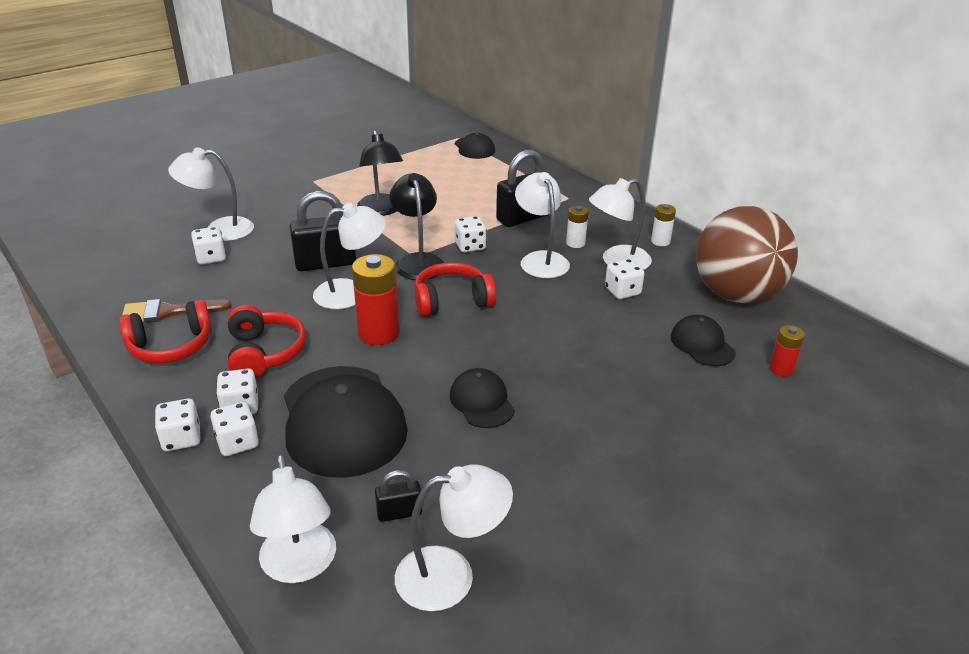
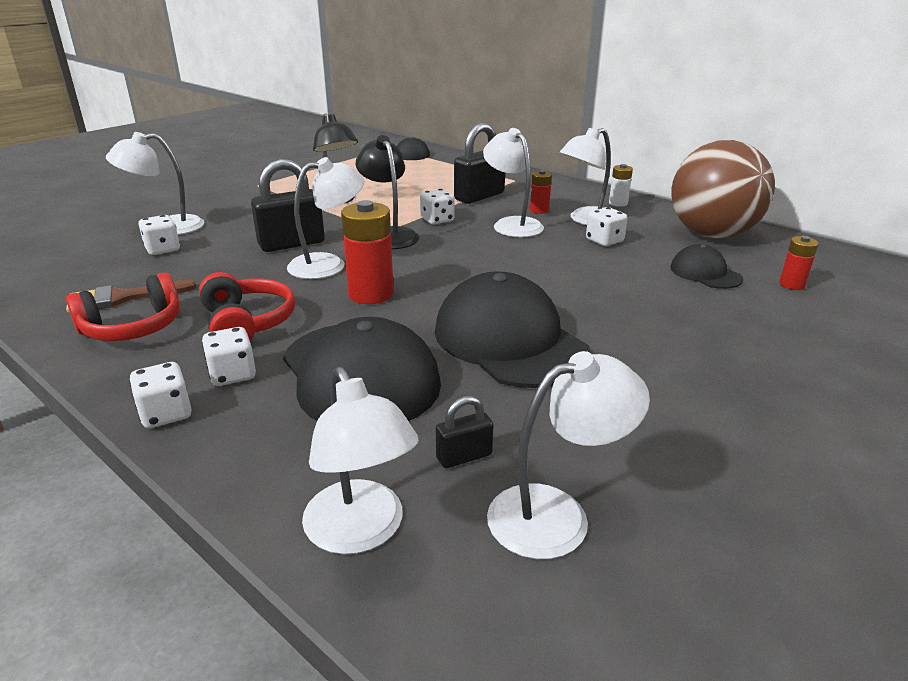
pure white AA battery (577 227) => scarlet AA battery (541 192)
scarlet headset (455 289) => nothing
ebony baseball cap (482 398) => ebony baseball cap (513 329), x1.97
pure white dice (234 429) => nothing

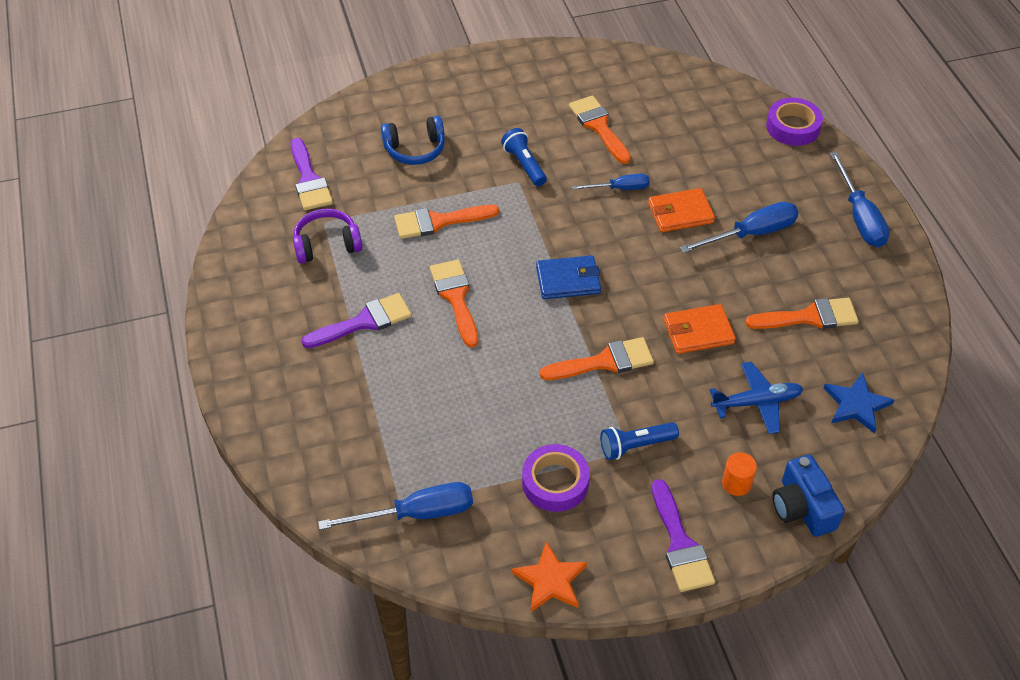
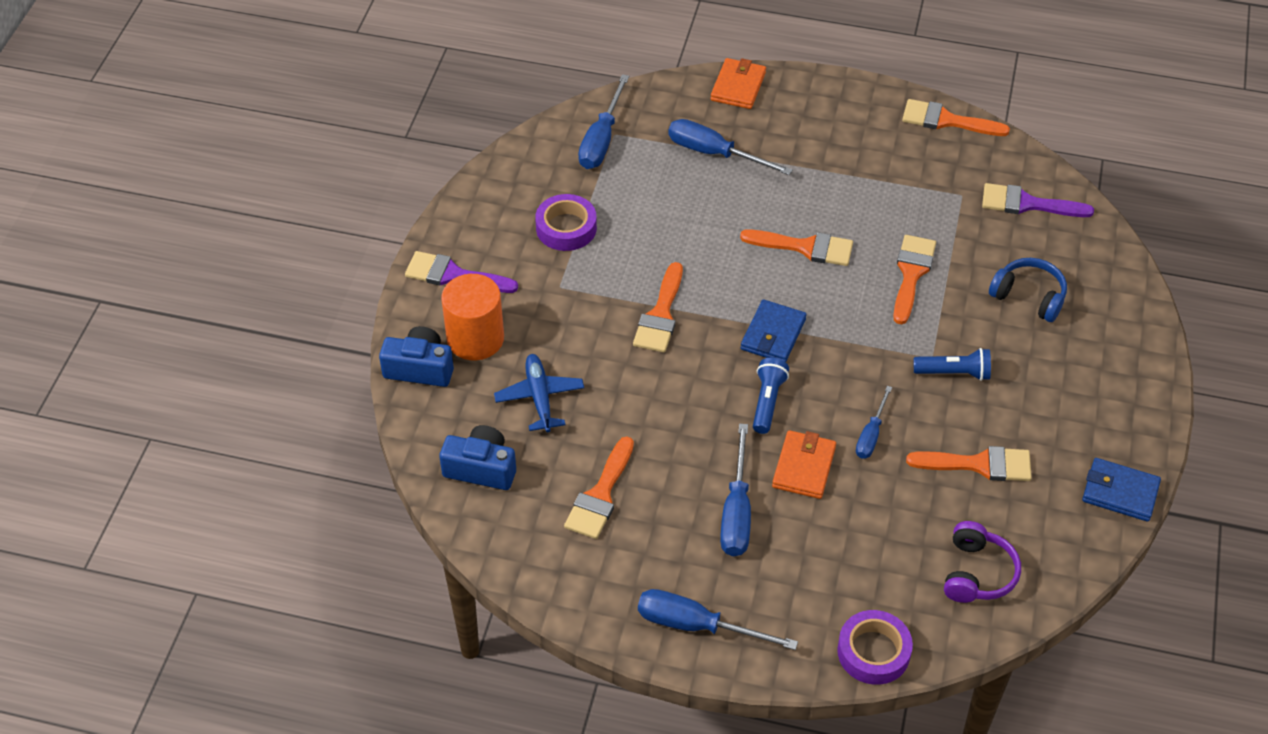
blue headset (413 140) => blue headset (1028 290), 105 degrees clockwise
royal purple headset (327 236) => royal purple headset (982 562), moved
royal purple brush (356 320) => nothing
bright orange wallet (700 329) => bright orange wallet (738 83), moved
blue plane (756 398) => blue plane (539 393), 150 degrees clockwise
blue five-pointed star (858 403) => blue compact camera (477 457)
blue pocket torch (639 441) => blue pocket torch (771 396), moved
bright orange solid cylinder (739 474) => bright orange solid cylinder (472 317), x2.03
bright orange five-pointed star (549 576) => nothing
nothing => bright orange brush (956 117)
nothing => blue flat screwdriver (730 147)
nothing => blue wallet (1121 490)

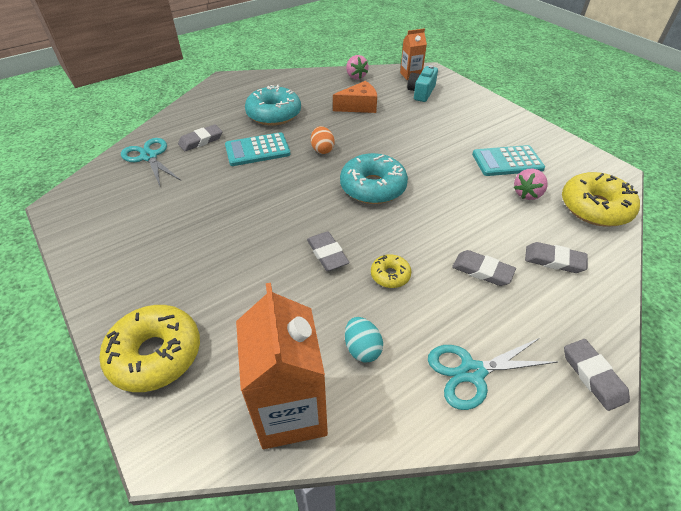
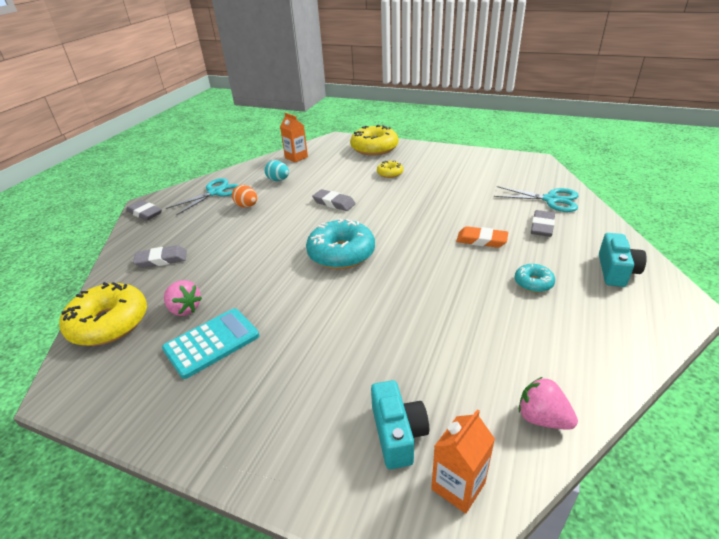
bright orange cheese wedge (355 97) => nothing
aqua doughnut (273 105) => aqua doughnut (535 278), x0.50
bright orange toy egg (323 140) => bright orange toy egg (244 196), moved
aqua pocket calculator (258 149) => bright orange pencil eraser (482 237)
pink berry (531 184) => pink berry (183 298), 120 degrees clockwise
grey pencil eraser (484 268) => nothing
bright yellow doughnut (391 271) => bright yellow doughnut (390 169), moved
bright orange milk carton (282 366) => bright orange milk carton (294 138), x0.55
nothing => aqua compact camera (623 260)

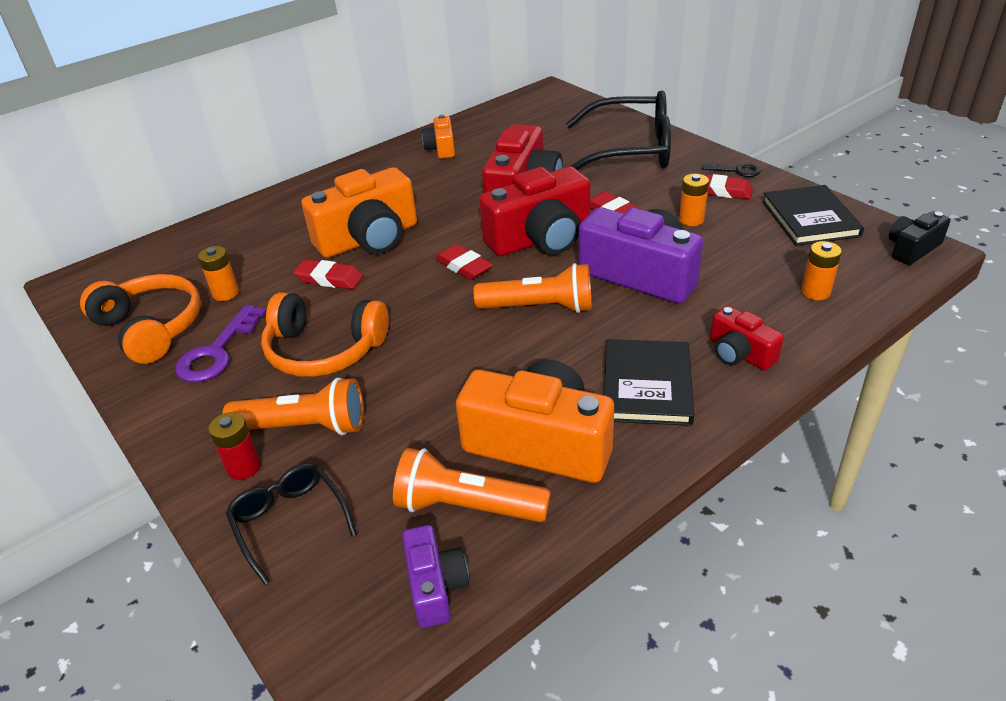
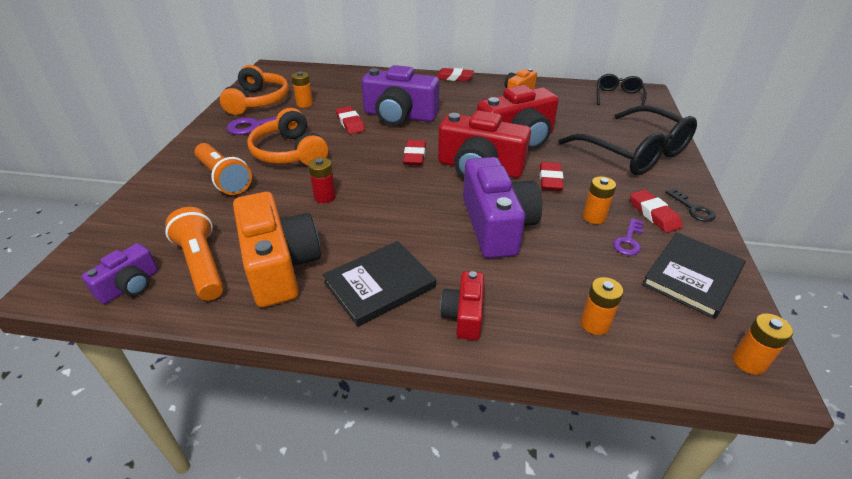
bright orange compact camera (359 212) => royal purple compact camera (400 95)
ebony compact camera (920 238) => bright orange AA battery (763 344)
bright orange pocket torch (532 288) => nothing
scarlet AA battery (235 446) => scarlet AA battery (322 180), moved
ebony glasses (291 524) => ebony glasses (622 90), moved
nothing => scarlet pencil eraser (455 75)
nothing => royal purple key (628 237)

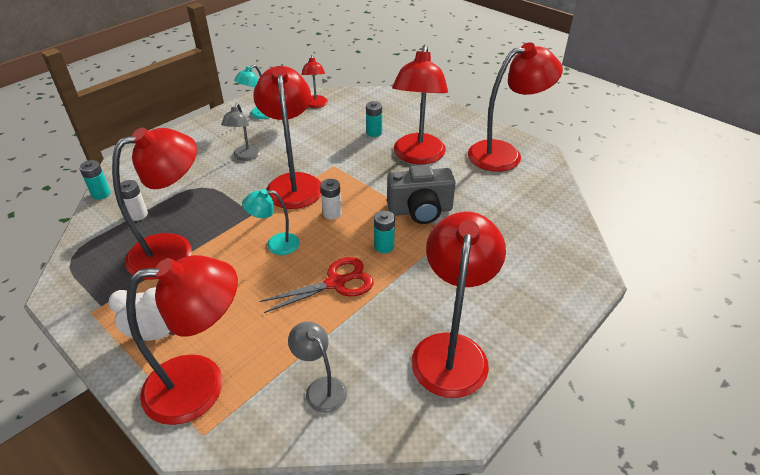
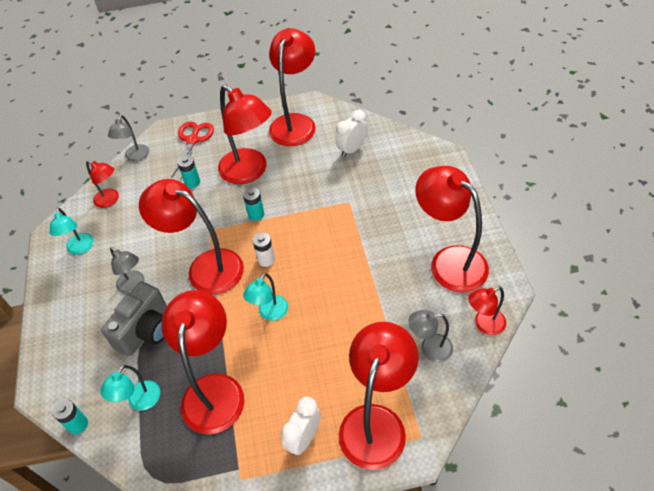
grey compact camera (421 194) => grey compact camera (134 318), moved
pure white AA battery (134 200) => aqua lamp (130 387)
aqua AA battery (384 231) => aqua AA battery (253 204), moved
scarlet scissors (316 285) => scarlet scissors (192 150), moved
nothing => pure white clock (351 133)
nothing => grey lamp (128 138)
nothing => scarlet lamp (487 311)

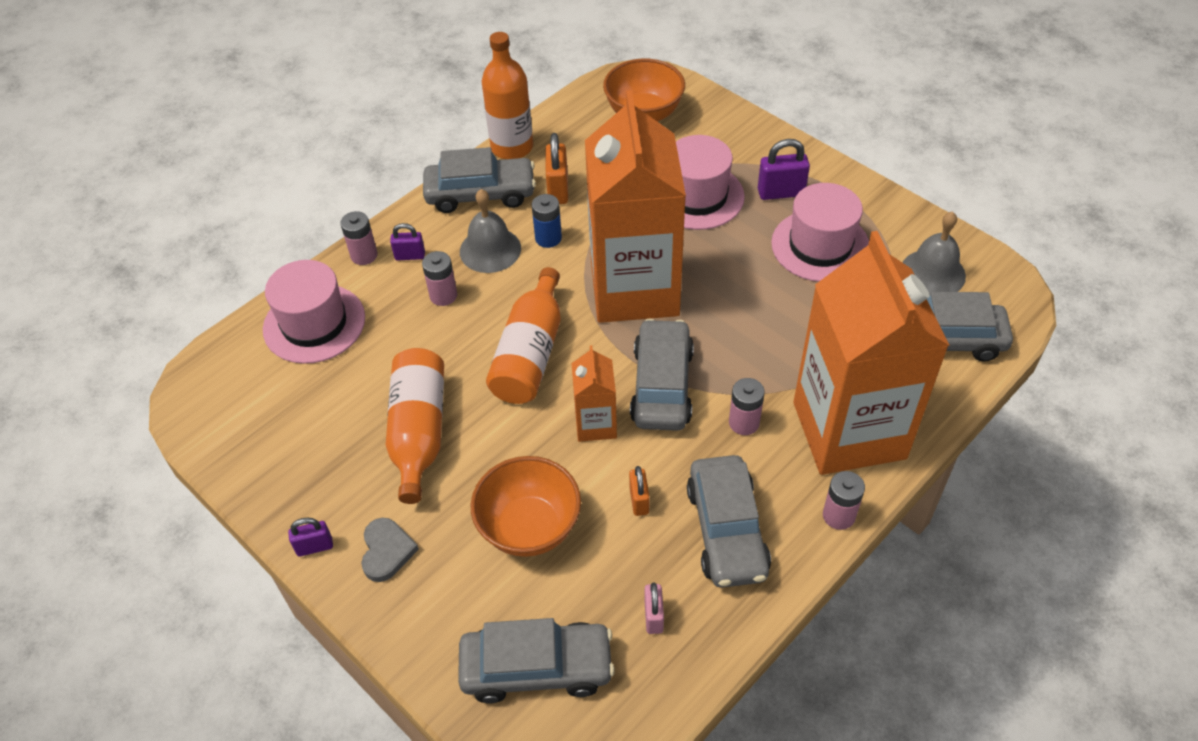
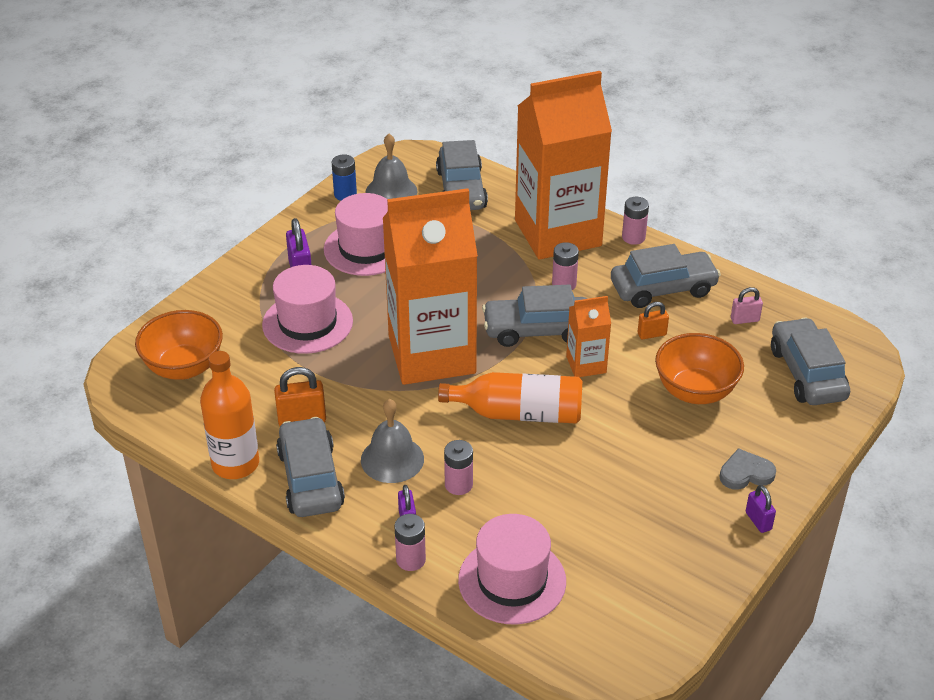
blue AA battery (547 221) => blue AA battery (344 177), moved
bright orange flask (415 426) => nothing

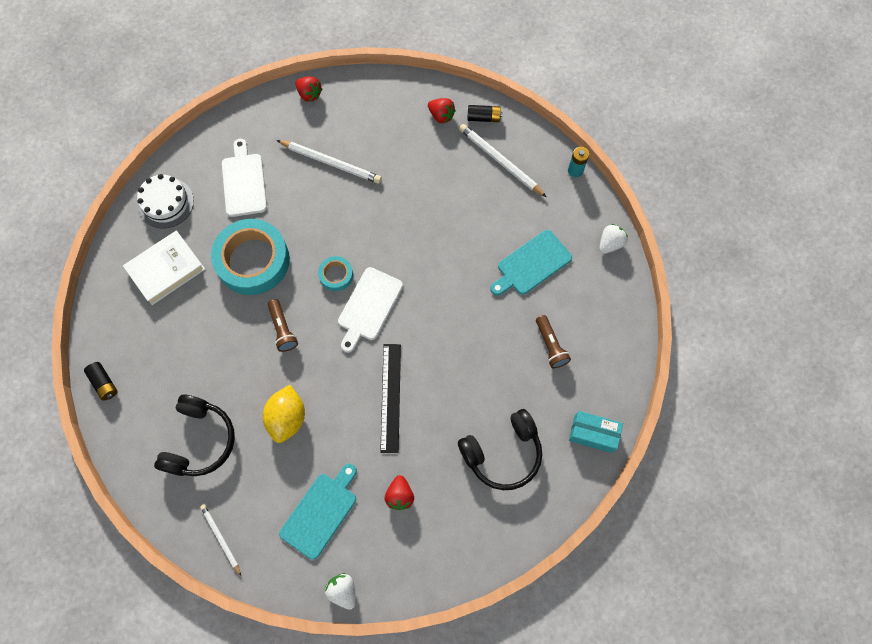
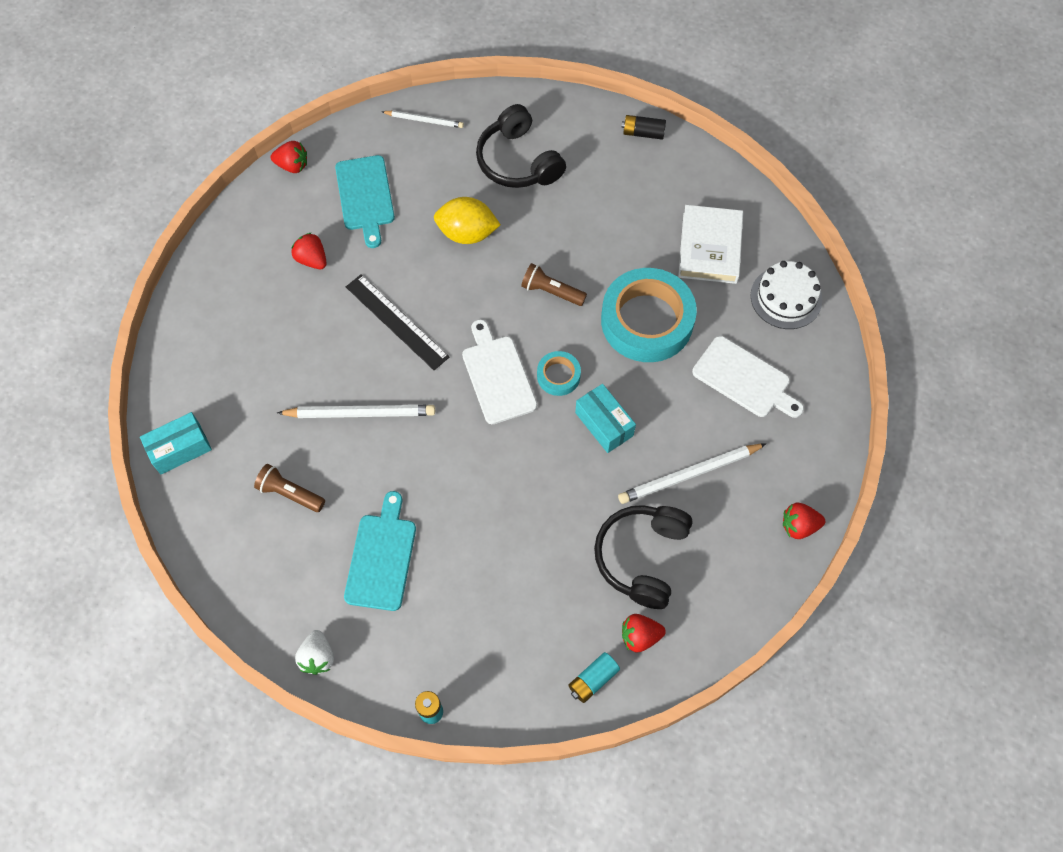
ebony AA battery (485 113) => aqua AA battery (594 677)
pure white lead pencil (502 160) => pure white lead pencil (356 411), moved
bright yellow toy lemon (284 414) => bright yellow toy lemon (467 220), 45 degrees counterclockwise
ebony headset (500 449) => ebony headset (643 557), moved
pure white berry (340 591) => scarlet berry (289 157)
nothing => aqua box (605 418)

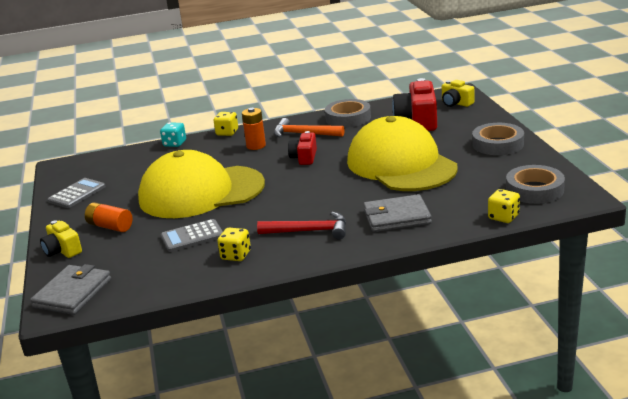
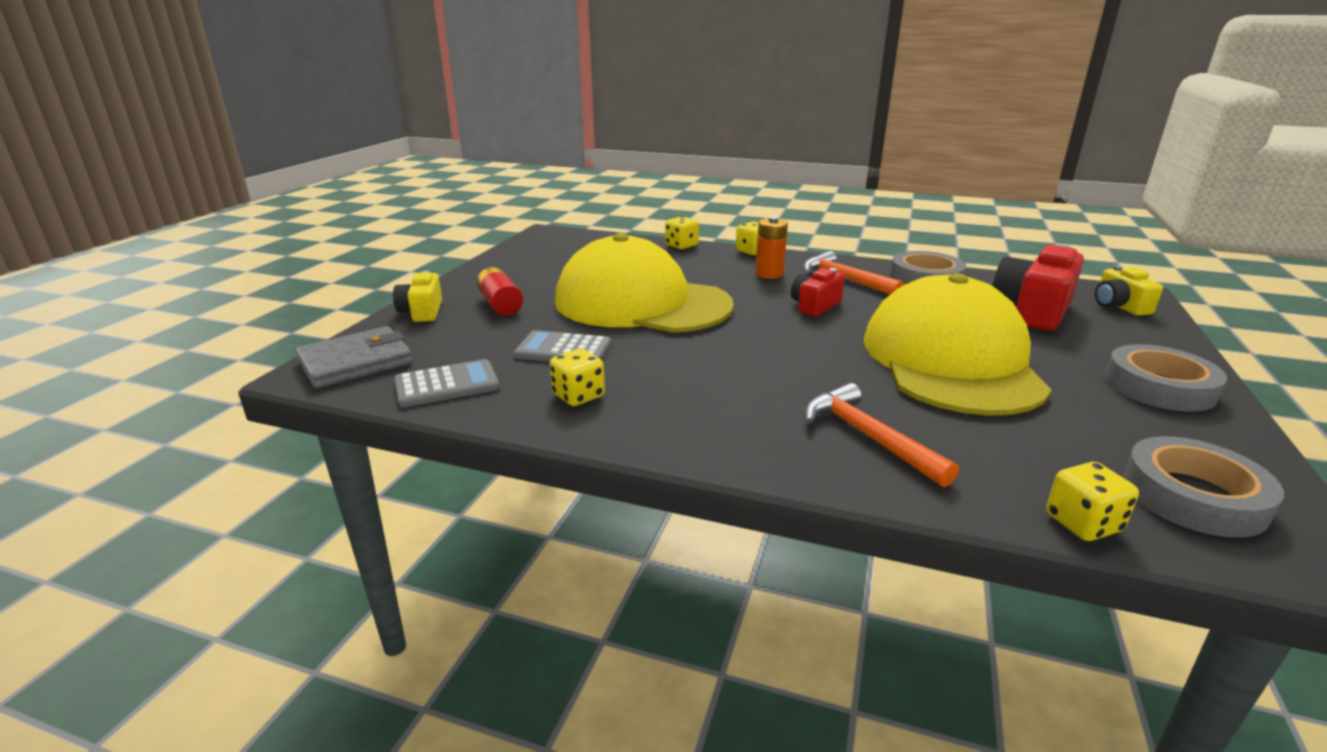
aqua dice (173 134) => bright yellow dice (682 232)
grey pocket calculator (76 193) => grey pocket calculator (447 383), moved
grey wallet (397 213) => bright orange carpenter's hammer (882 435)
bright orange AA battery (109 217) => scarlet AA battery (500 291)
scarlet carpenter's hammer (301 225) => nothing

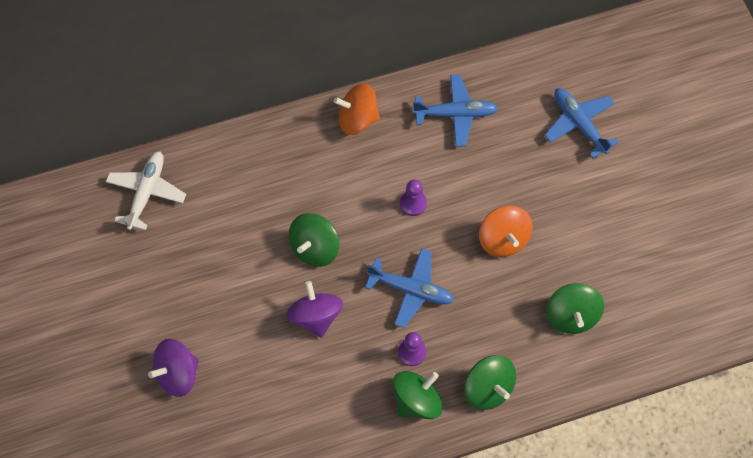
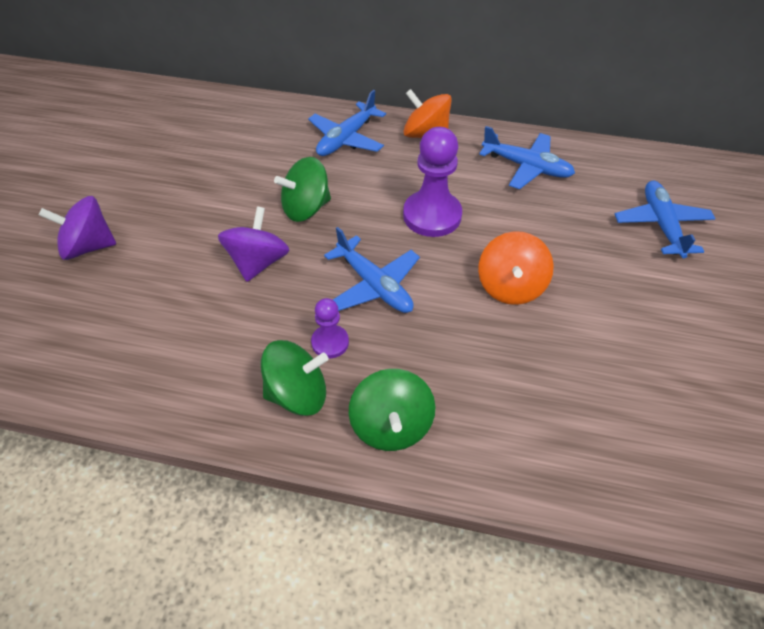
pure white plane (146 190) => nothing
royal purple game pawn (413 198) => royal purple game pawn (432 182), x1.84
emerald whirligig (575 308) => nothing
nothing => blue plane (347 123)

